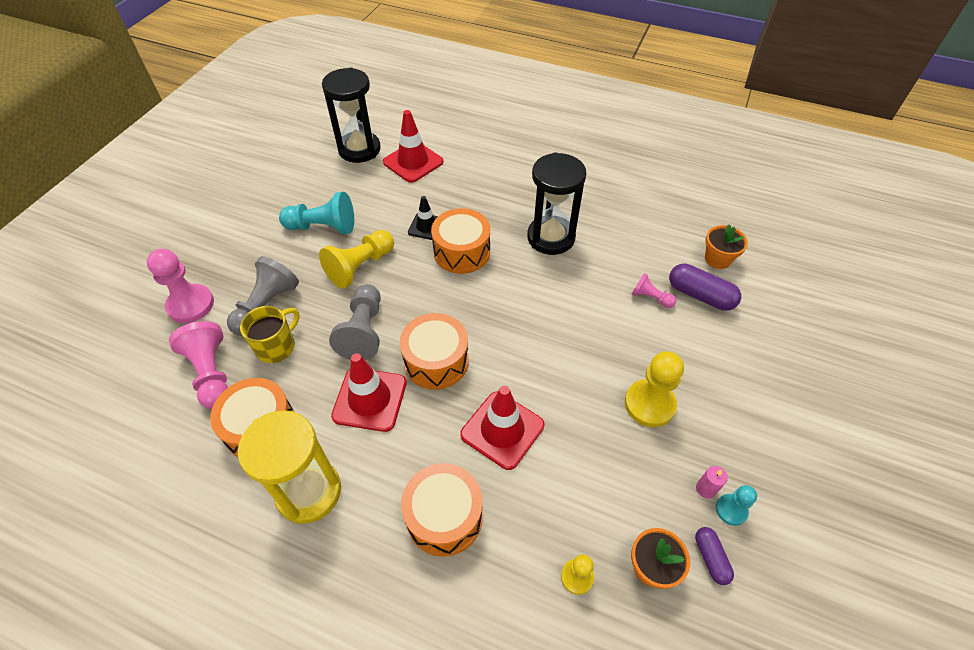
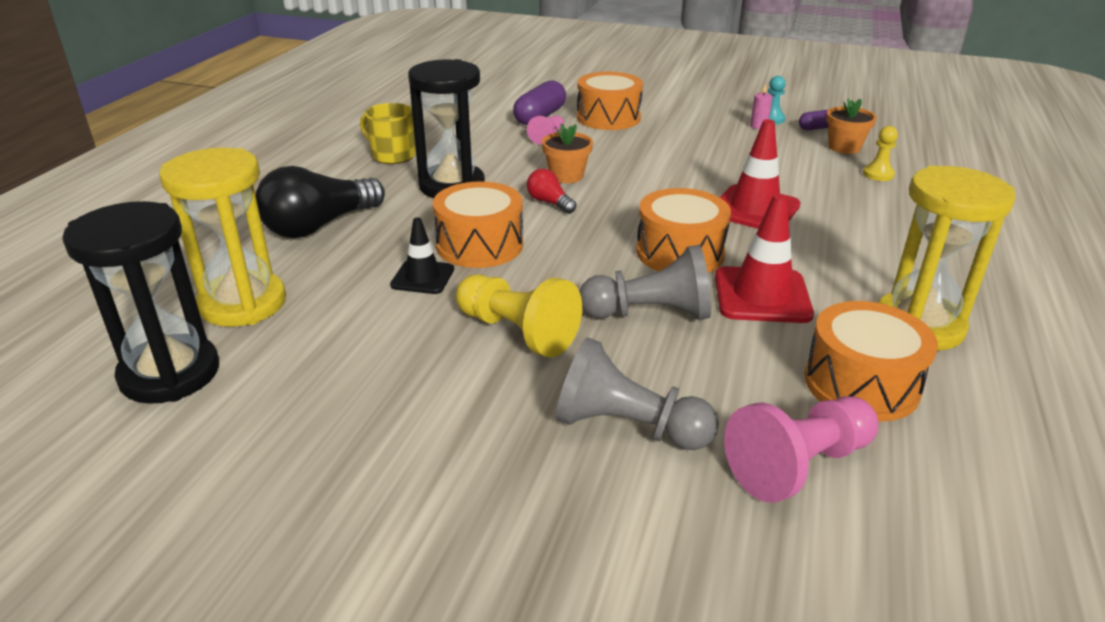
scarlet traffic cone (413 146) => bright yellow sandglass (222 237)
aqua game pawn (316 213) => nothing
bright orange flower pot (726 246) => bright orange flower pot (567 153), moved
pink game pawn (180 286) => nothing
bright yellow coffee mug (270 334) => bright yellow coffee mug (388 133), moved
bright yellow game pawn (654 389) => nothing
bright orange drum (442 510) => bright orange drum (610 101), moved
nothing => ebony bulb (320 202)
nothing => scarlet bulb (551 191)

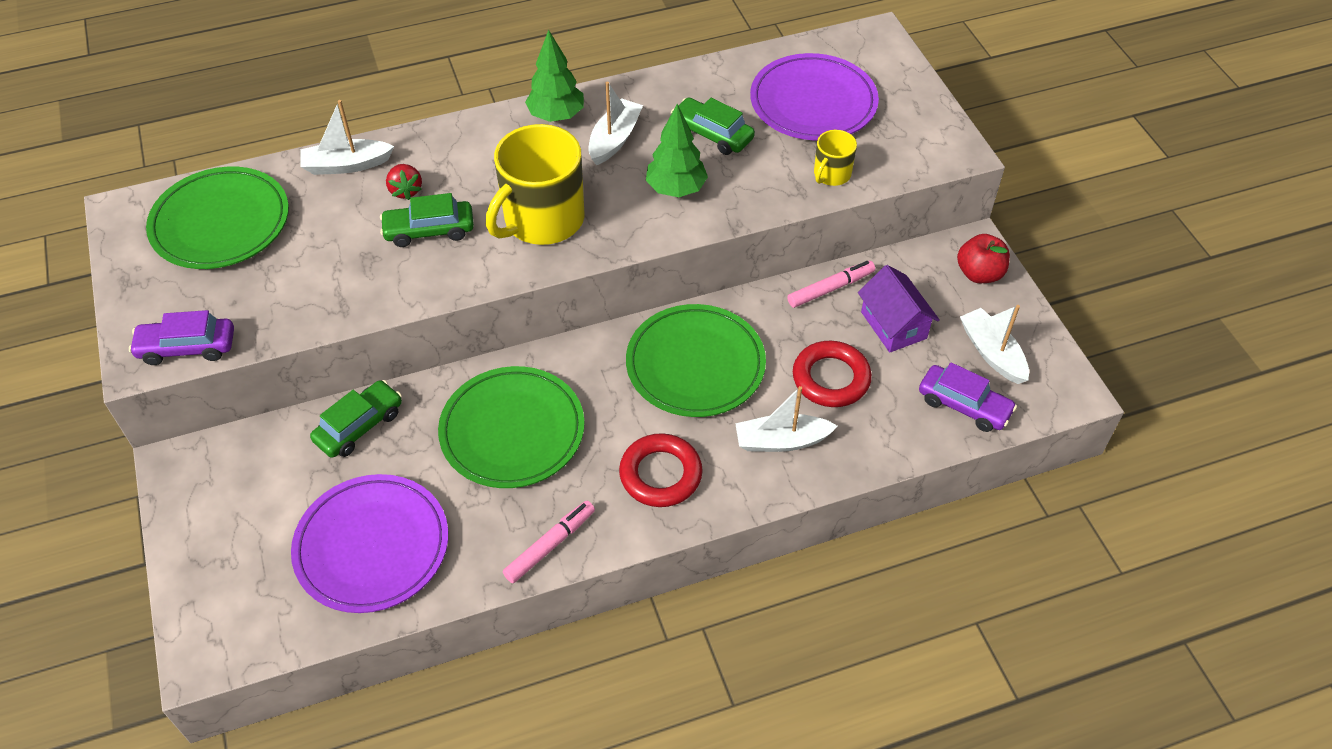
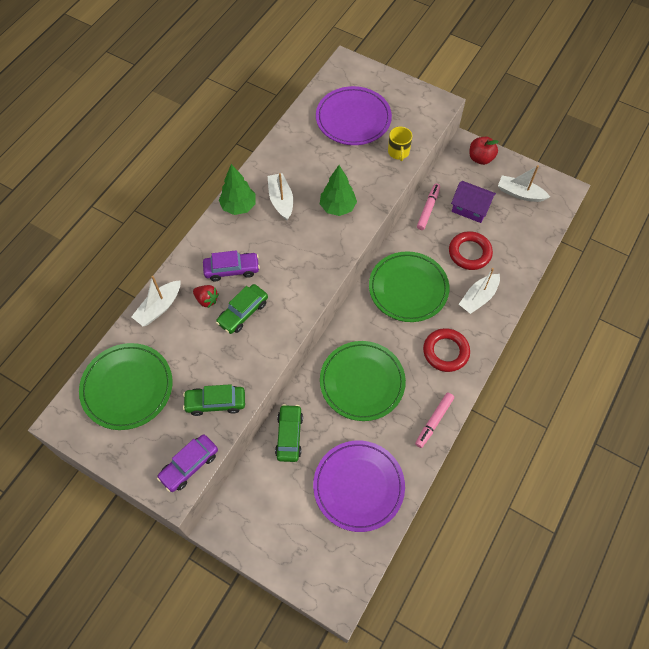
emerald toy car (713 126) => emerald toy car (214 400), moved
bright yellow coffee mug (535 184) => nothing
royal purple toy car (968 397) => royal purple toy car (231 265), moved
pink marker pen (549 542) => pink marker pen (434 420), 150 degrees counterclockwise

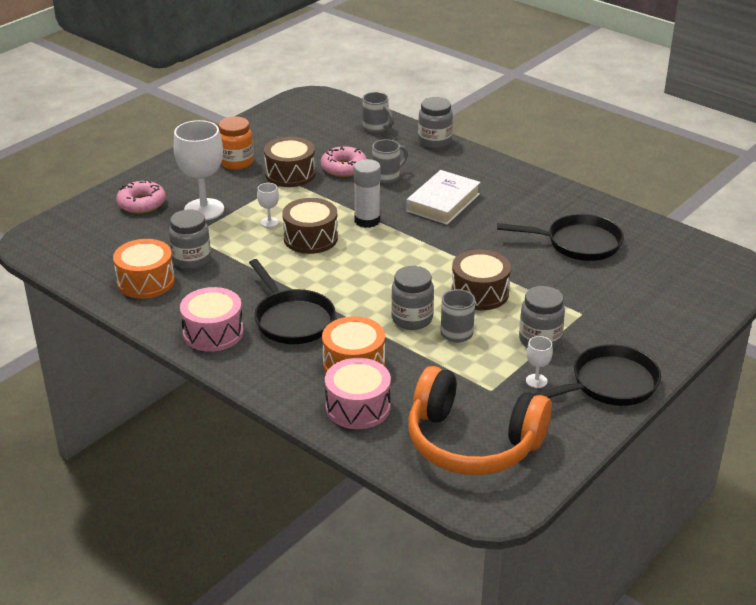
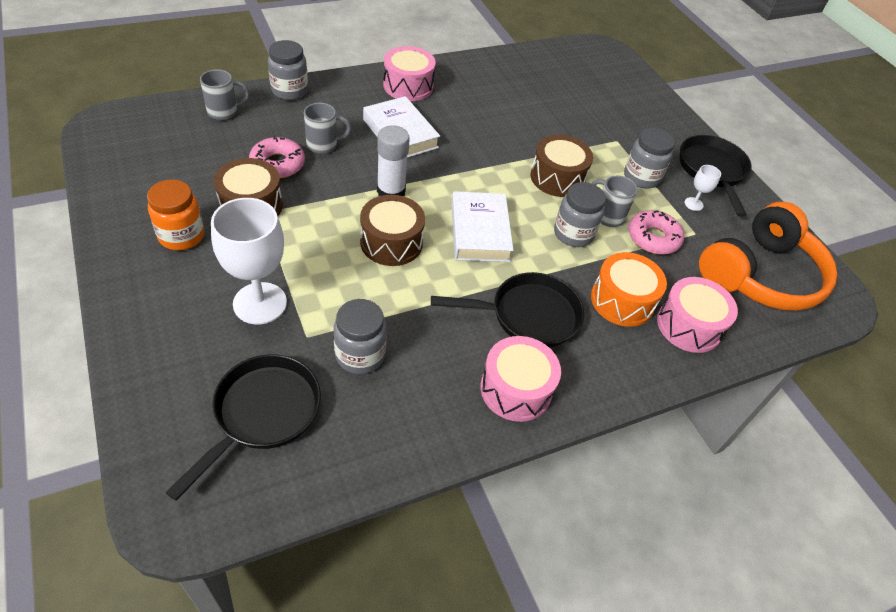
grey coffee mug (390 161) => grey coffee mug (327 128), 90 degrees clockwise
pink doughnut (141 197) => pink doughnut (656 232), moved
pure white goblet (268 205) => nothing
ebony pan (560 237) => ebony pan (243 427), moved
bright orange drum (144 269) => nothing
nothing => pink drum (409 73)
nothing => pure white book (482 226)

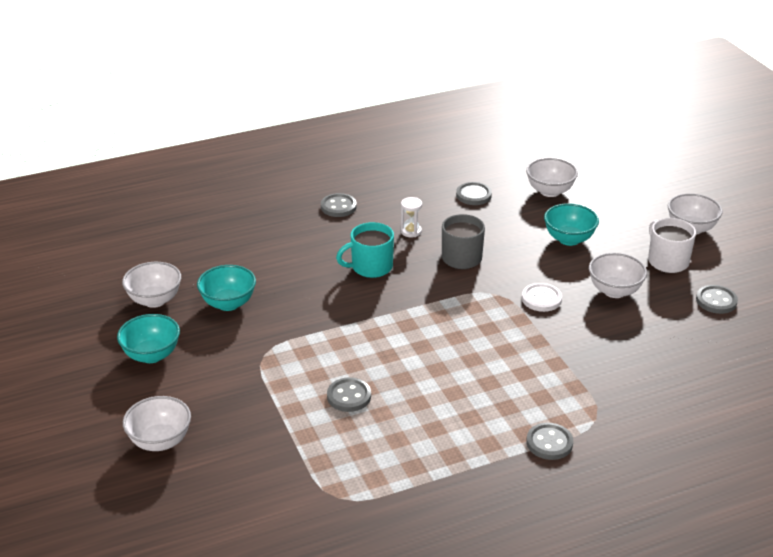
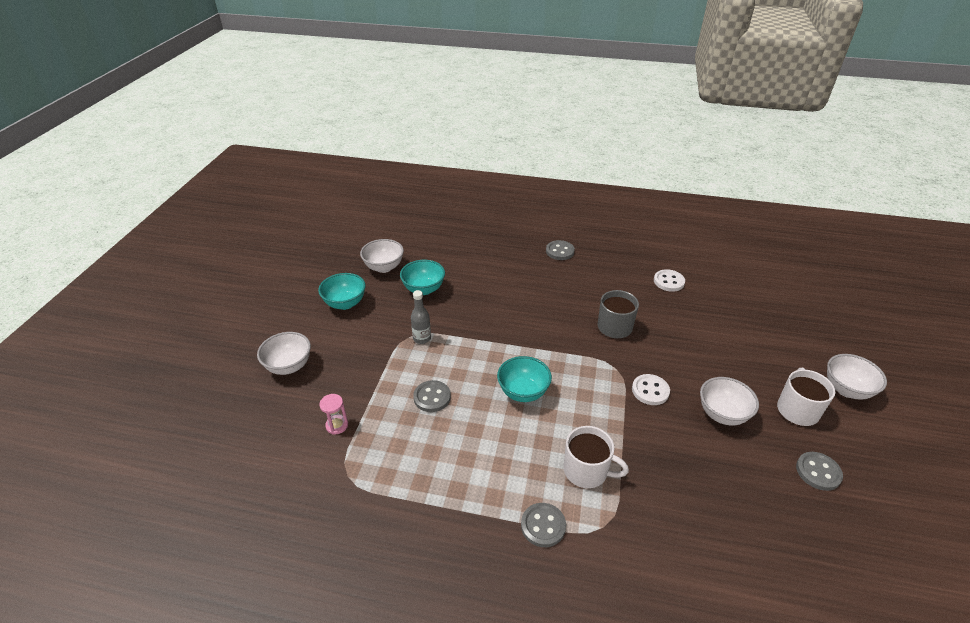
pure white bowl (552 177) => nothing
grey sewing button (474 193) => pure white sewing button (669 280)
pure white sandglass (411 217) => nothing
aqua bowl (571 224) => aqua bowl (524 379), moved
aqua coffee mug (365 250) => nothing
nothing => grey flask (421 317)
nothing => pink sandglass (333 414)
nothing => pure white coffee mug (596 457)

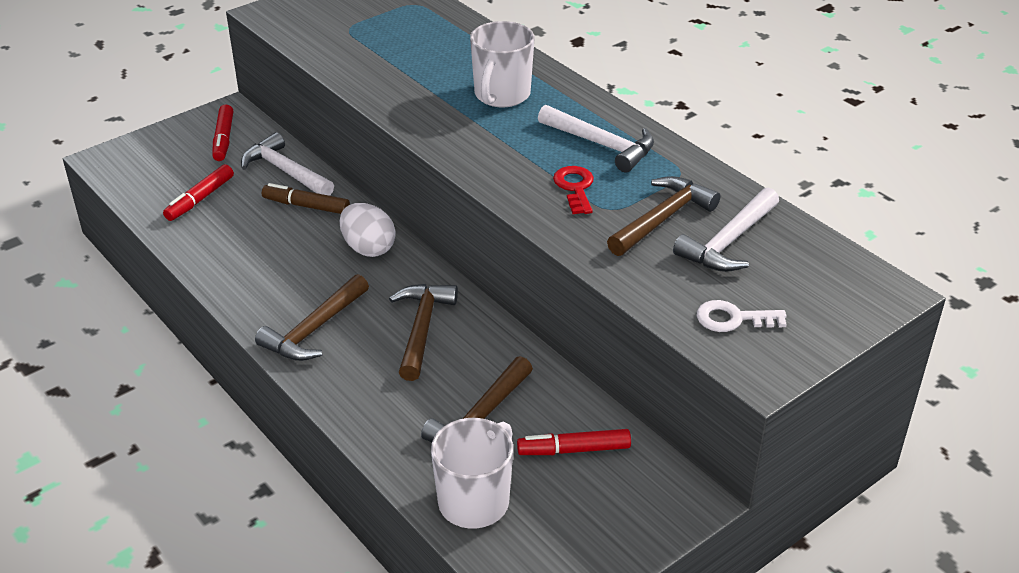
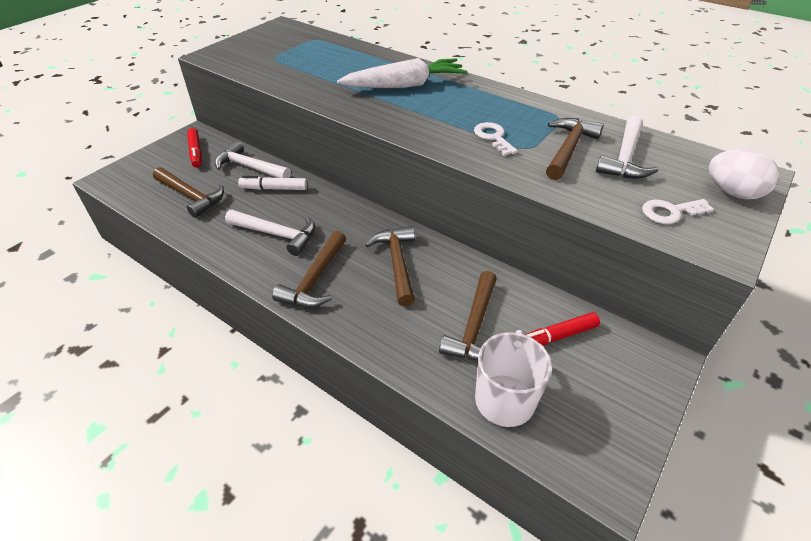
pure white coffee mug (502 64) => pure white carrot (402 73)
pure white carpenter's hammer (596 138) => pure white carpenter's hammer (270 233), moved
scarlet marker pen (198 192) => brown carpenter's hammer (188 192)
scarlet key (573 190) => pure white key (496 139)
brown marker pen (306 198) => pure white marker pen (272 183)
pure white toy egg (367 230) => pure white toy egg (744 174), moved

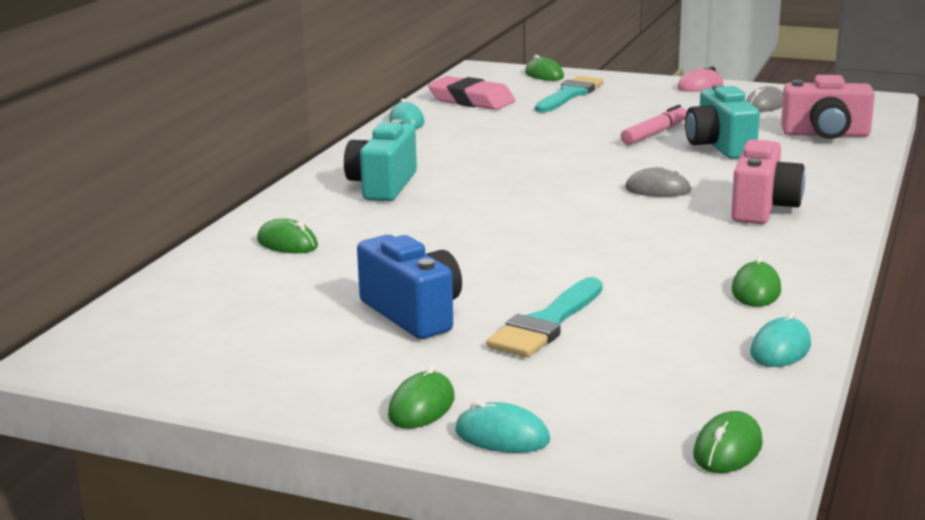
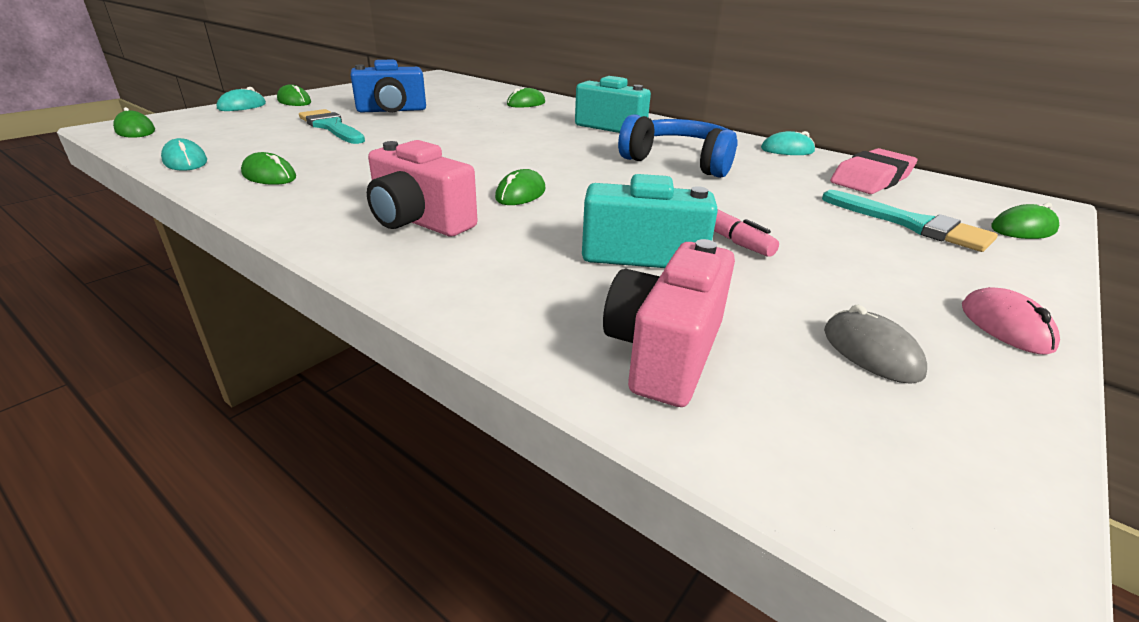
grey computer mouse (658 182) => emerald computer mouse (520 187)
nothing => blue headset (678 146)

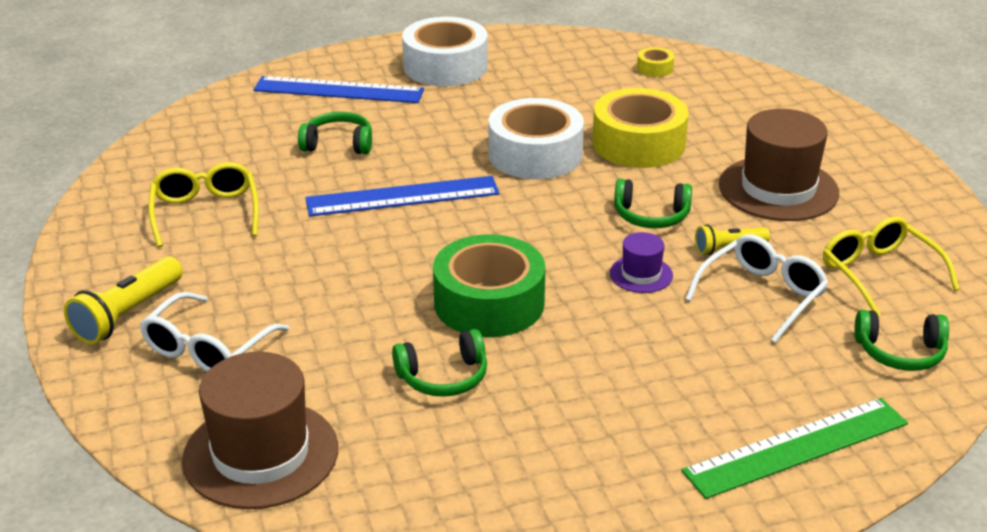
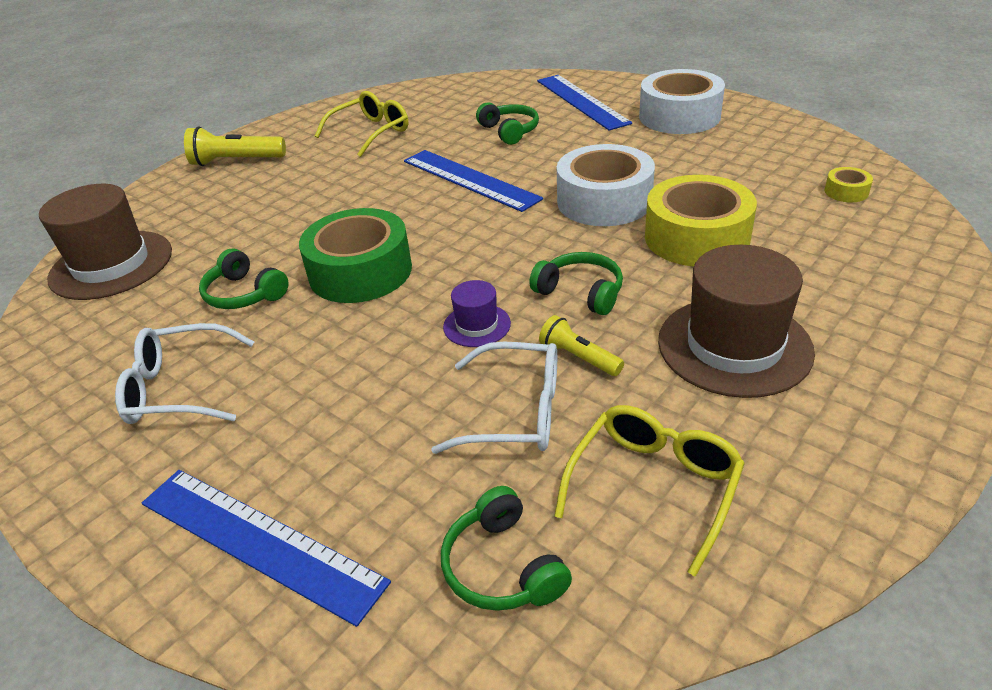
emerald headset (653 203) => emerald headset (576 283), 150 degrees clockwise
pure white glasses (214 332) => pure white glasses (184 373), moved
emerald measuring stick (795 448) => blue measuring stick (266 548)

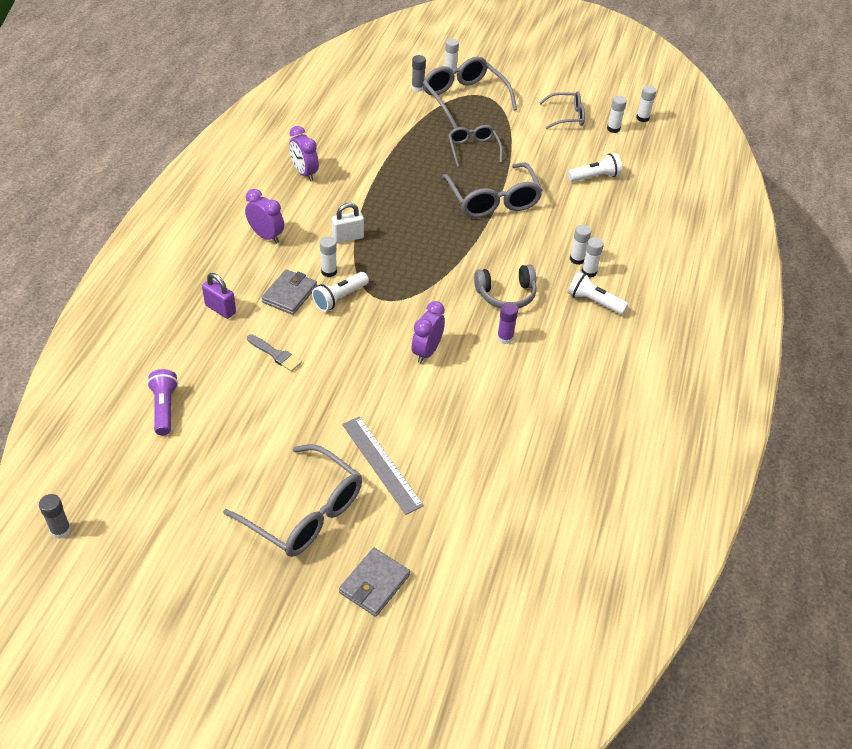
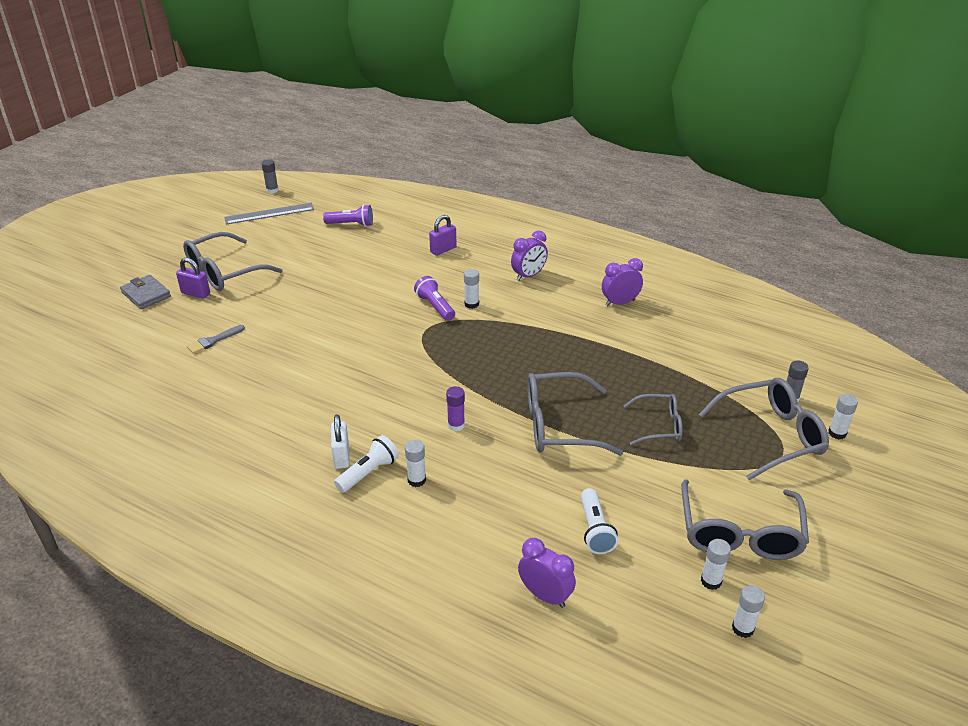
grey glasses (562 110) => grey glasses (745 519), x1.67
pure white padlock (348 223) => pure white padlock (340 441), moved
pure white glue stick (580 245) => nothing
grey headset (505 287) => nothing
grey wallet (289 292) => nothing
pure white pocket torch (340 292) => royal purple pocket torch (434 298)
royal purple clock (428 332) => royal purple clock (547 573), moved
royal purple glue stick (507 323) => royal purple glue stick (455 409), moved
grey brush (274 353) => grey brush (216 339), moved
grey measuring stick (383 465) => grey measuring stick (269 214), moved
nothing => royal purple padlock (193 278)

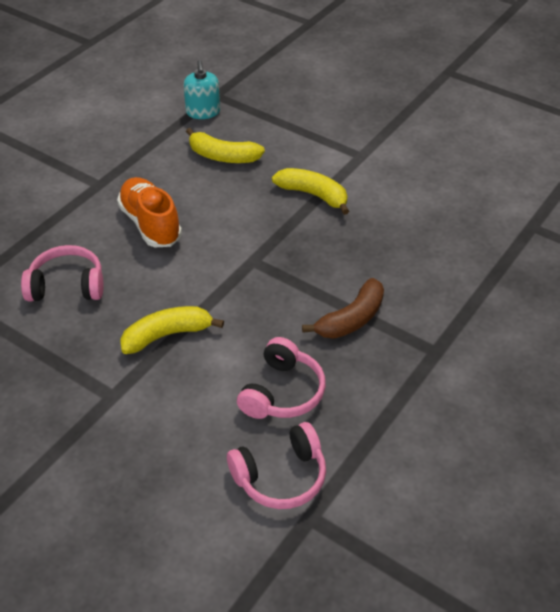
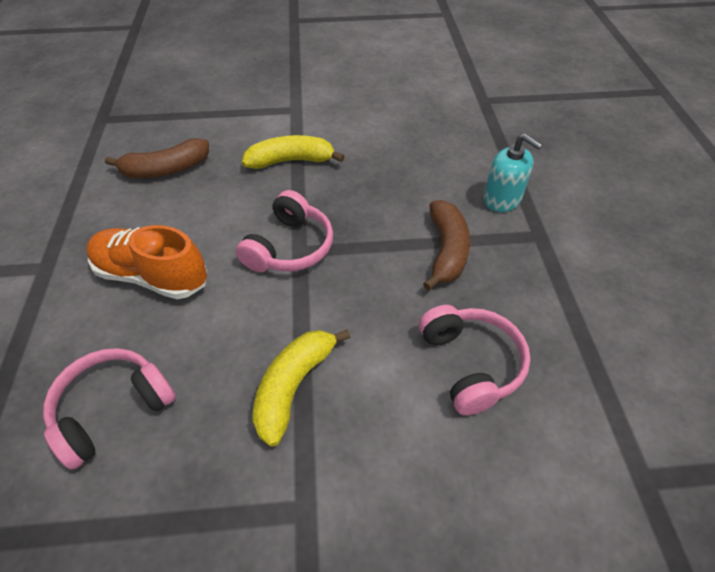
aqua soap dispenser (202 89) => aqua soap dispenser (513 172), moved
bright yellow banana (225 145) => brown banana (157 158)
pink headset (276 465) => pink headset (284 231), moved

